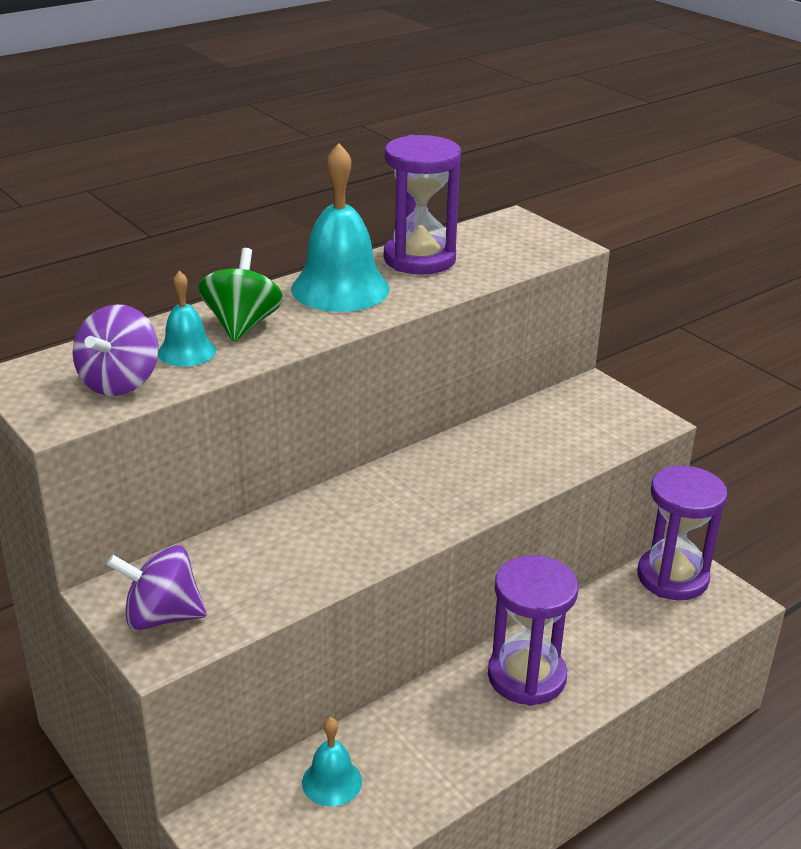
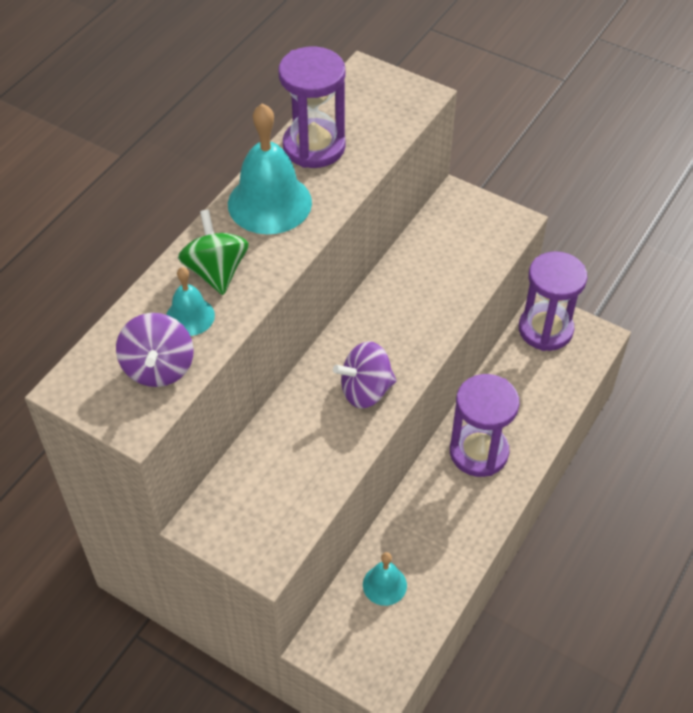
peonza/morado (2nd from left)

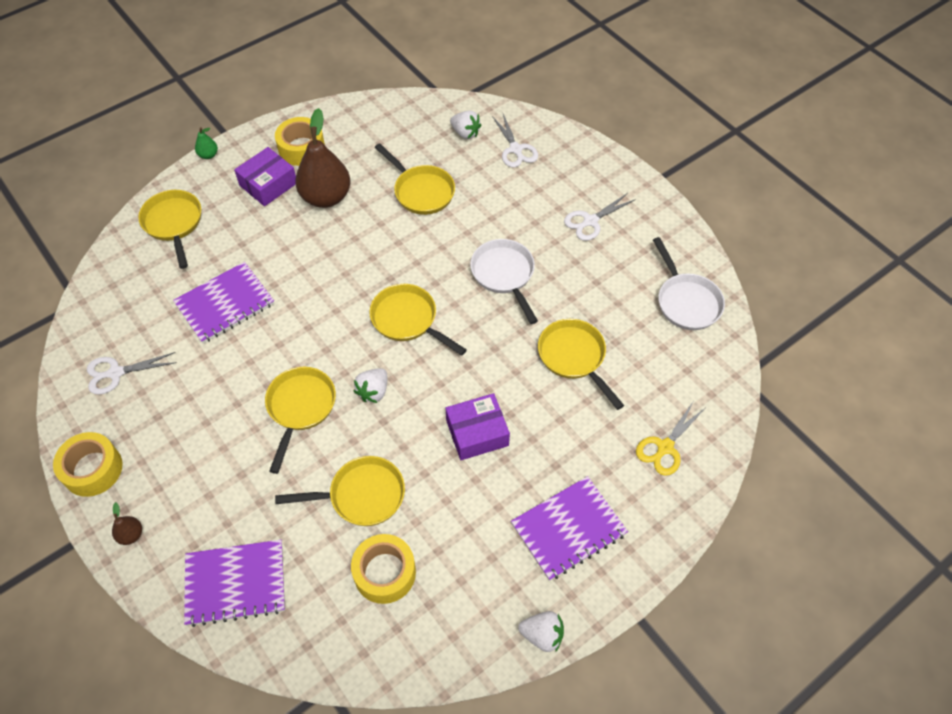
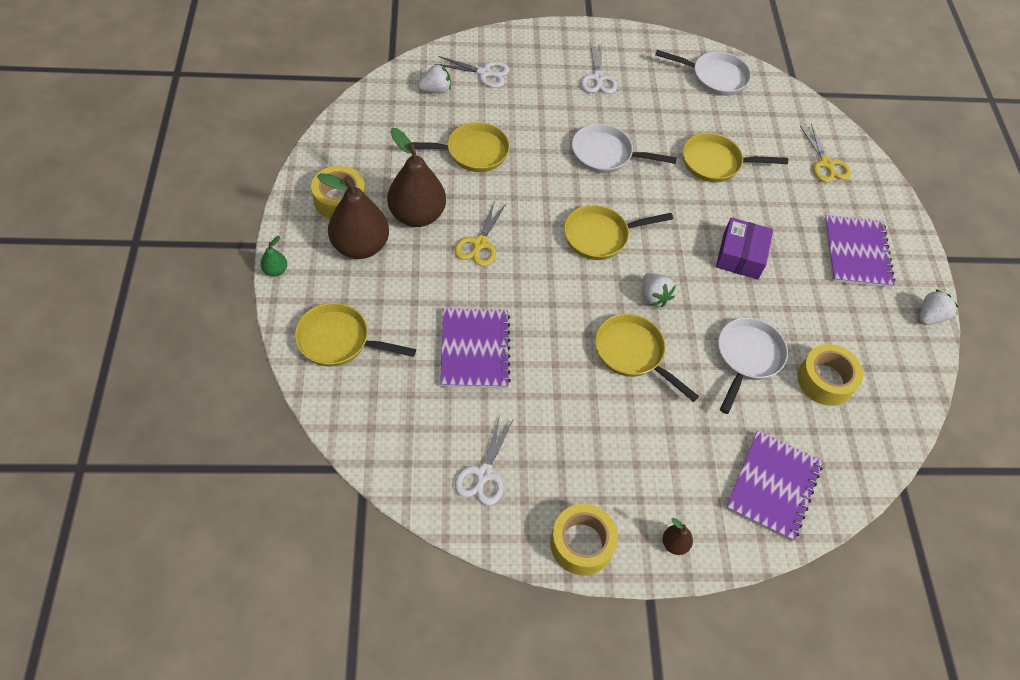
pera/marrón (1st from left)
sartén/blanco (3rd from left)
tijeras/amarillo (1st from left)

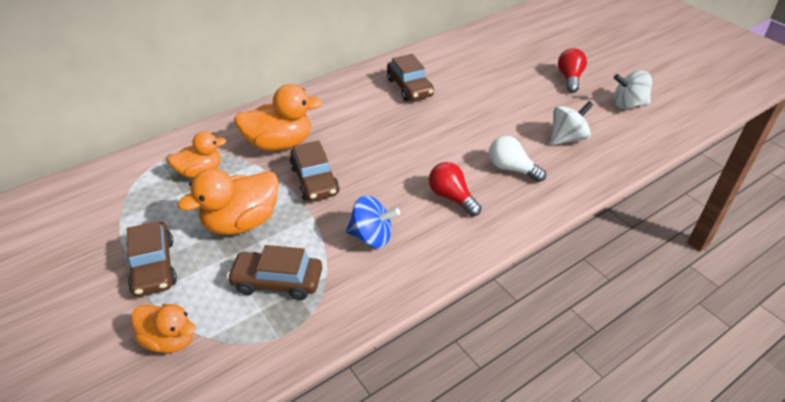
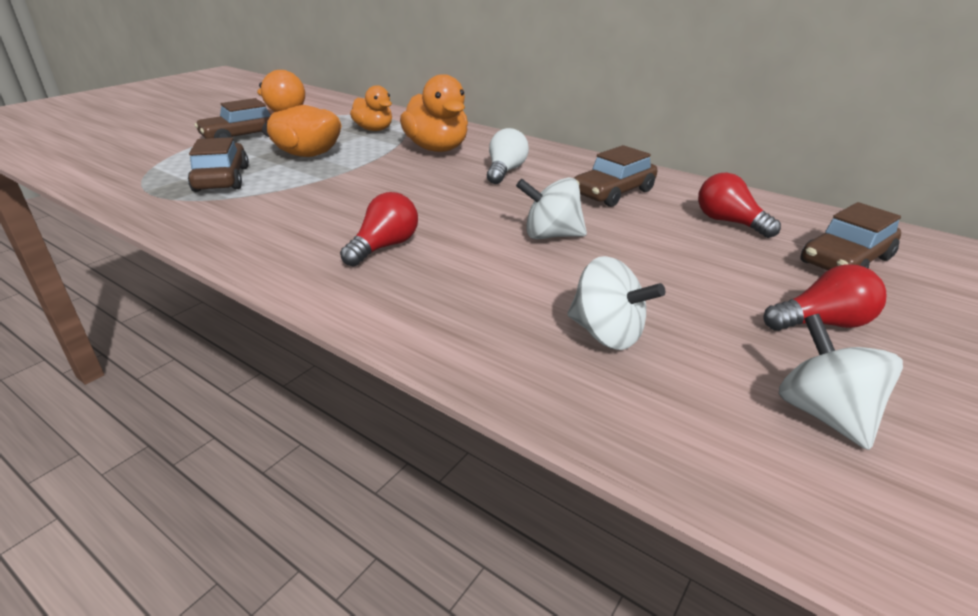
pato/naranja (1st from left in the first image)
coche/marrón (4th from left)
peonza/azul
bombilla/blanco
peonza/blanco (1st from left)
bombilla/rojo (2nd from left)

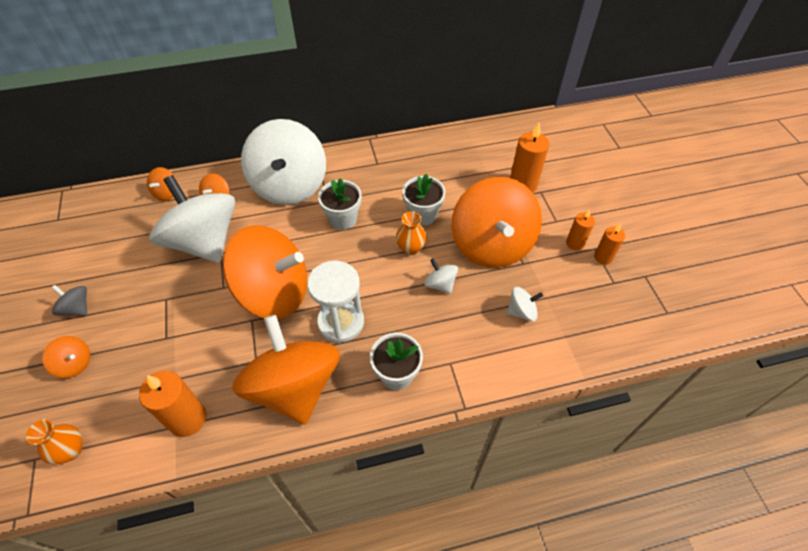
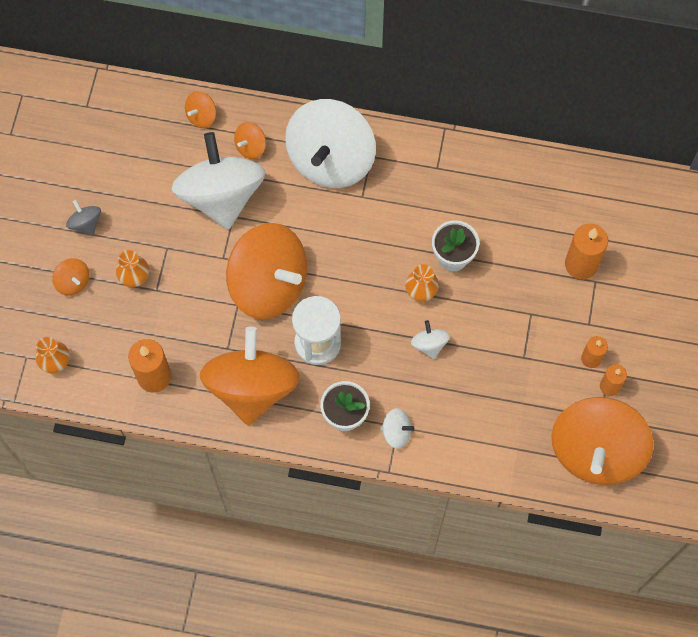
maceta/blanco (1st from left in the first image)
peonza/naranja (6th from left)
peonza/blanco (3rd from left)
florero/naranja (2nd from left)

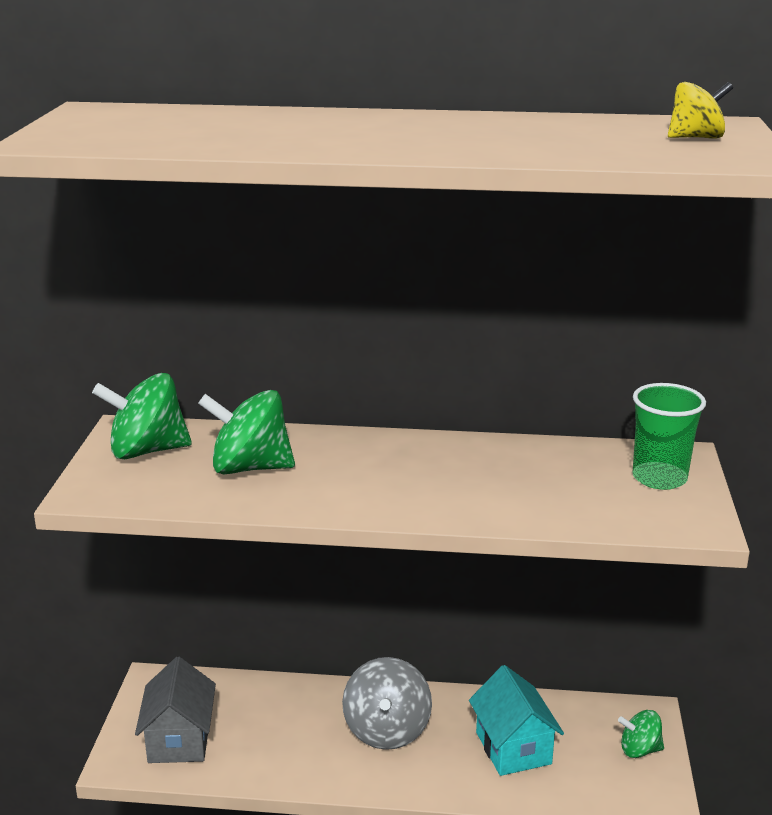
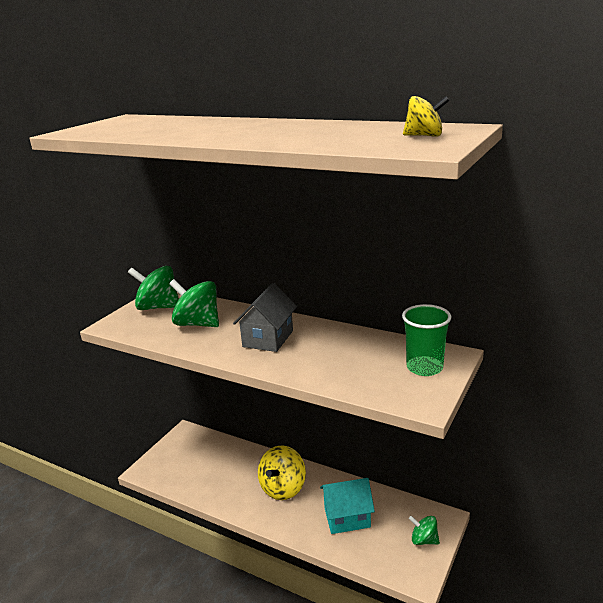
casa/gris
peonza/amarillo (1st from left)
casa/turquesa

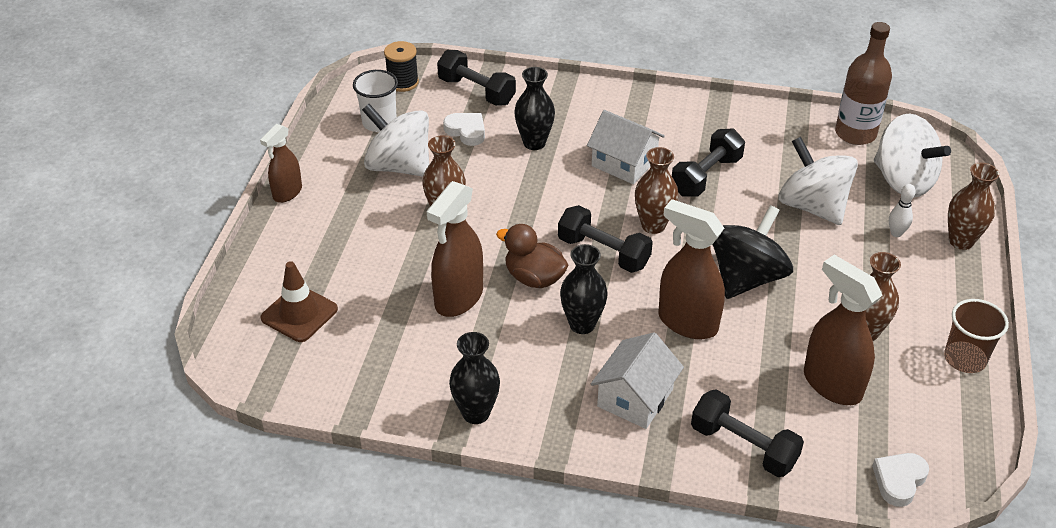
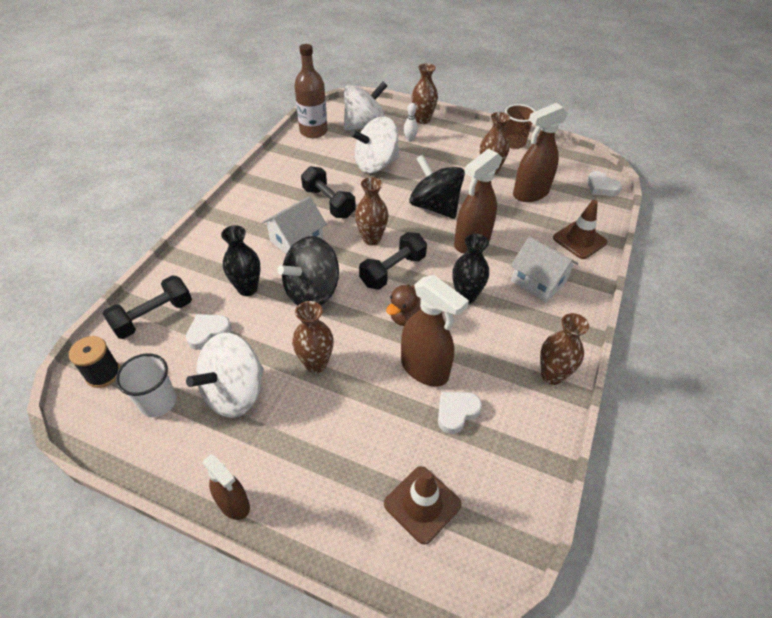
florero/marrón (5th from left)
cono de tráfico/marrón (2nd from left)
peonza/negro (1st from left)
corazón/blanco (2nd from left)

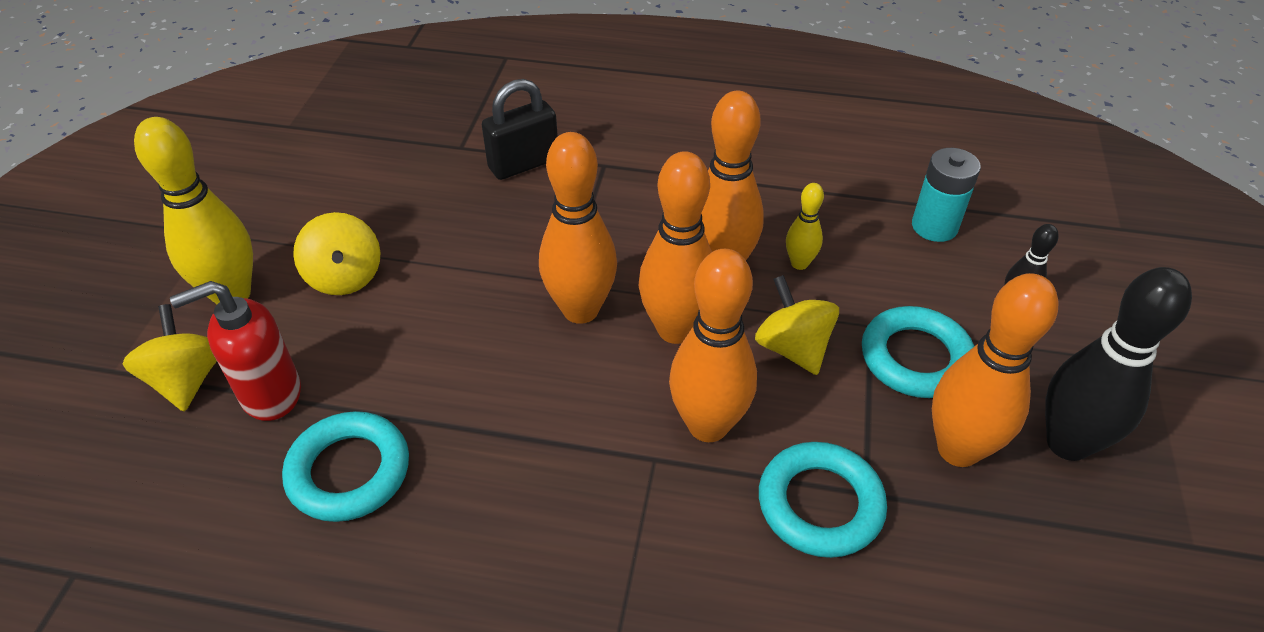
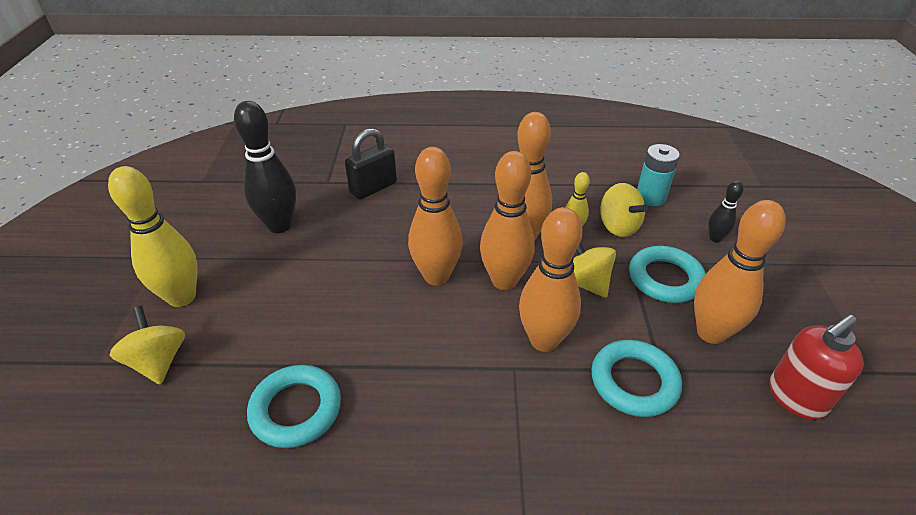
dispensador de jabón/rojo
peonza/amarillo (3rd from left)
bolo/negro (1st from left)

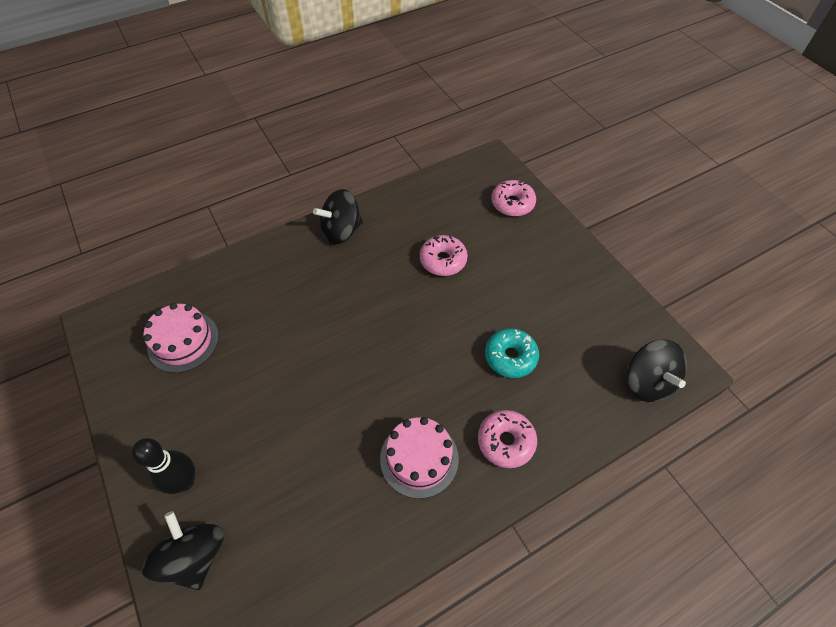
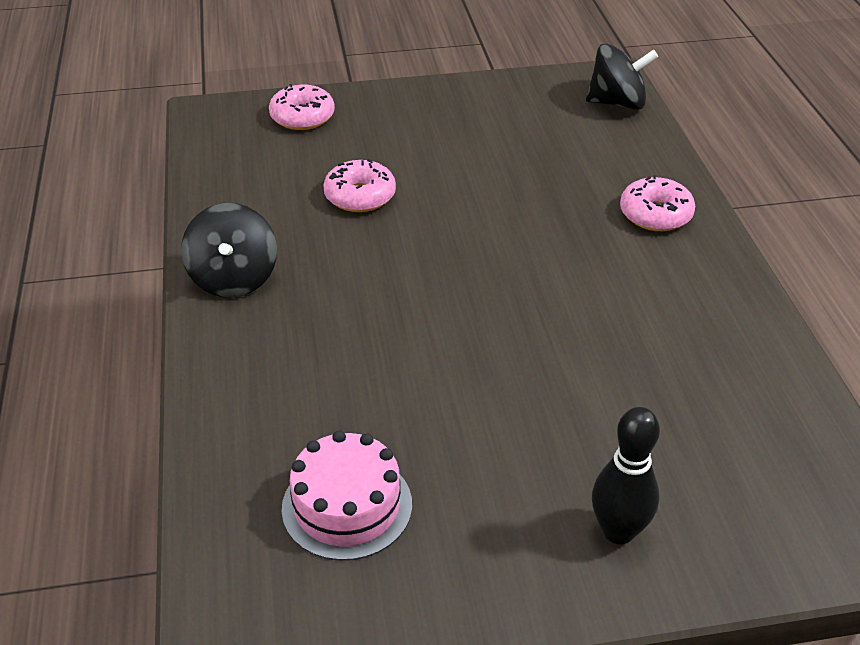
peonza/negro (1st from left in the first image)
tarta/rosa (2nd from left in the first image)
rosquilla/turquesa

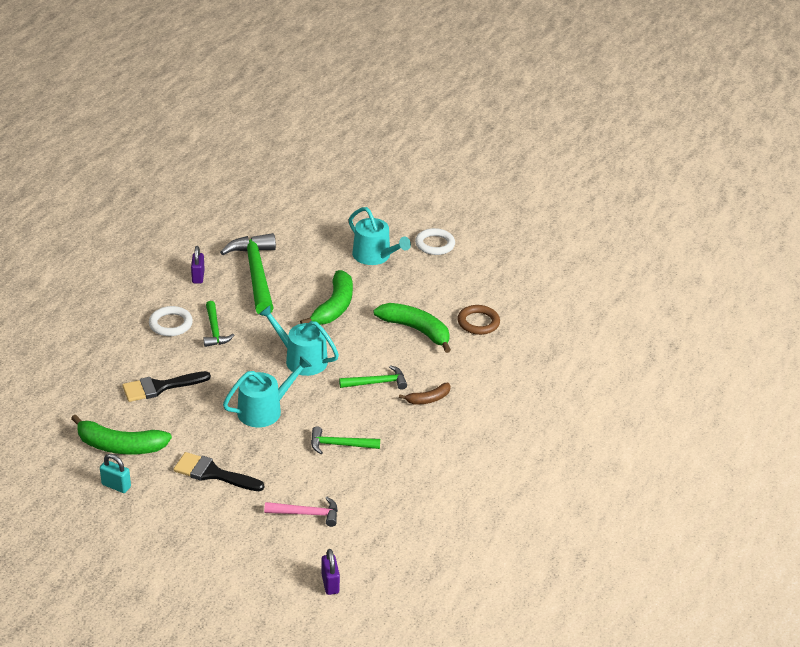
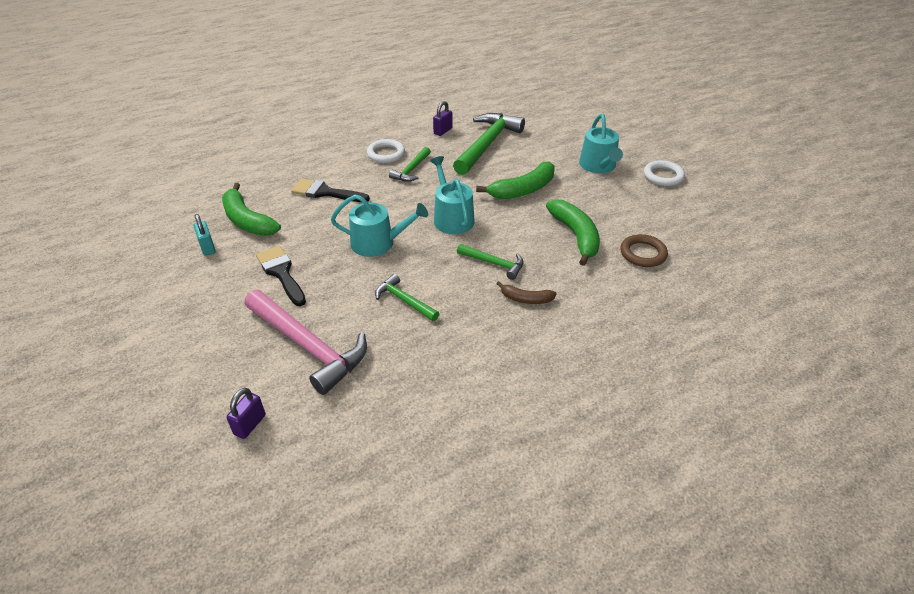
martillo/rosa

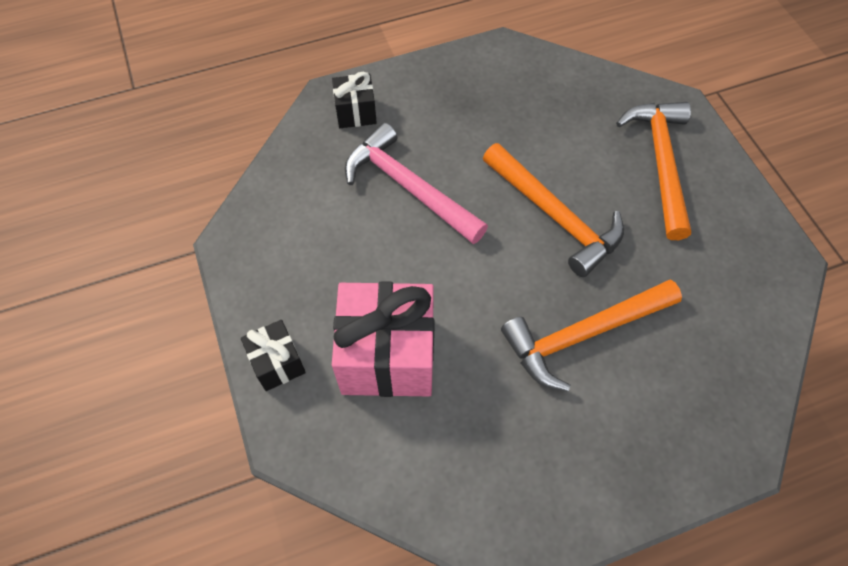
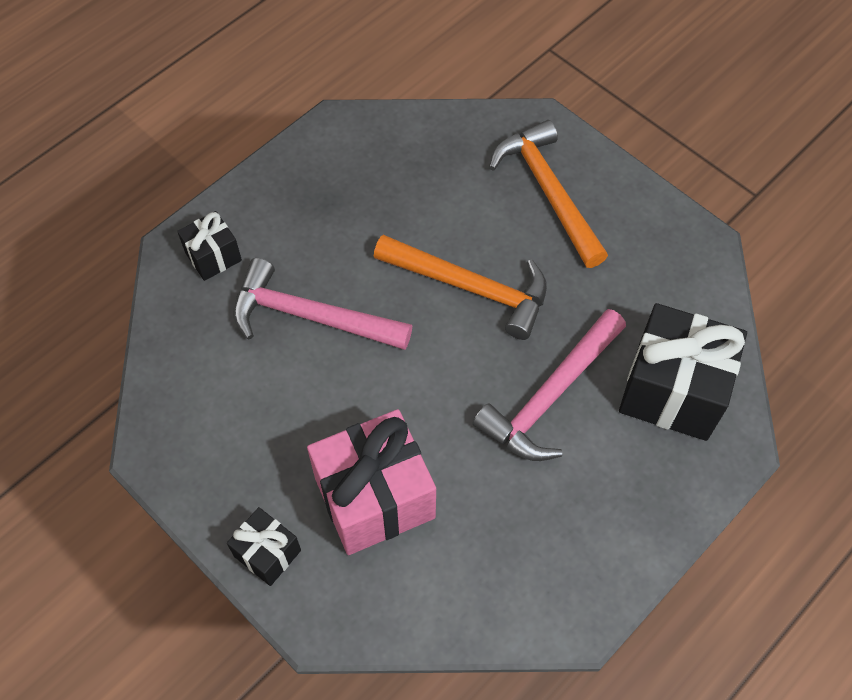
martillo/rosa (2nd from left)
regalo/negro (3rd from left)

